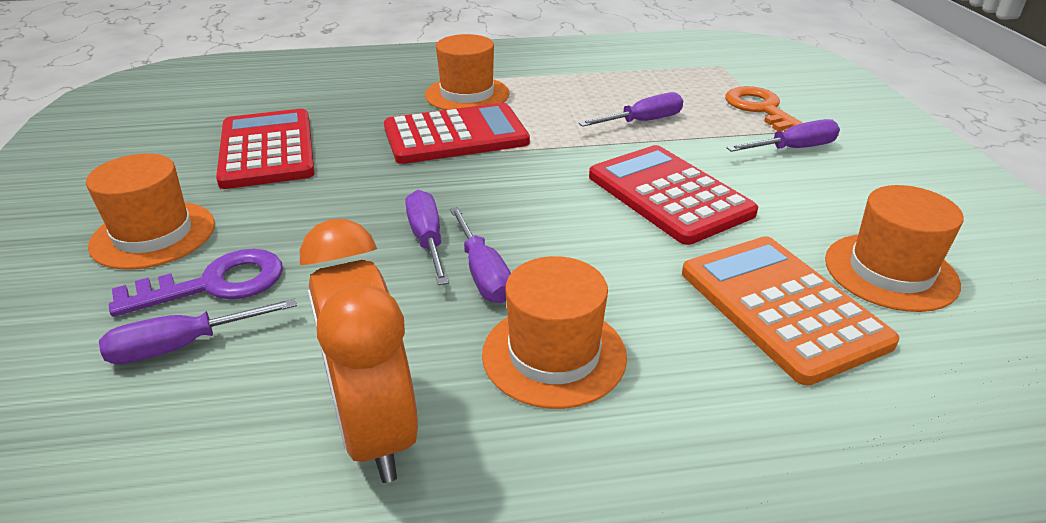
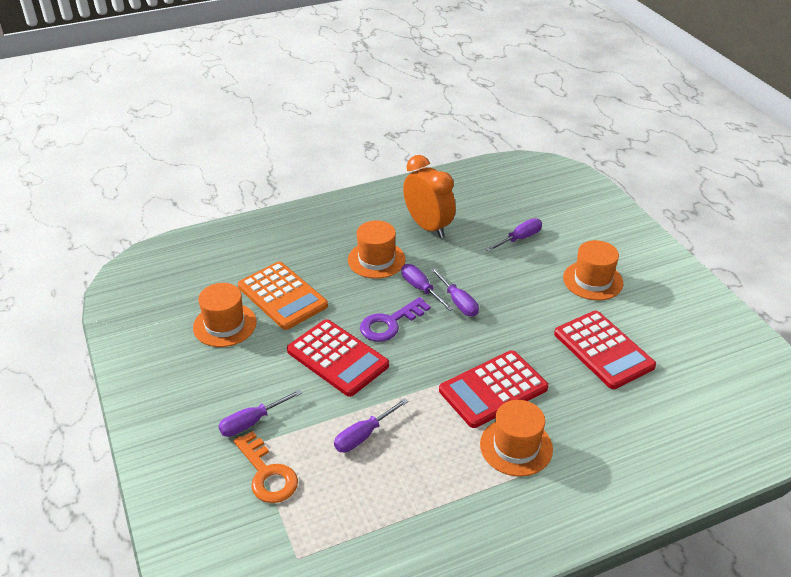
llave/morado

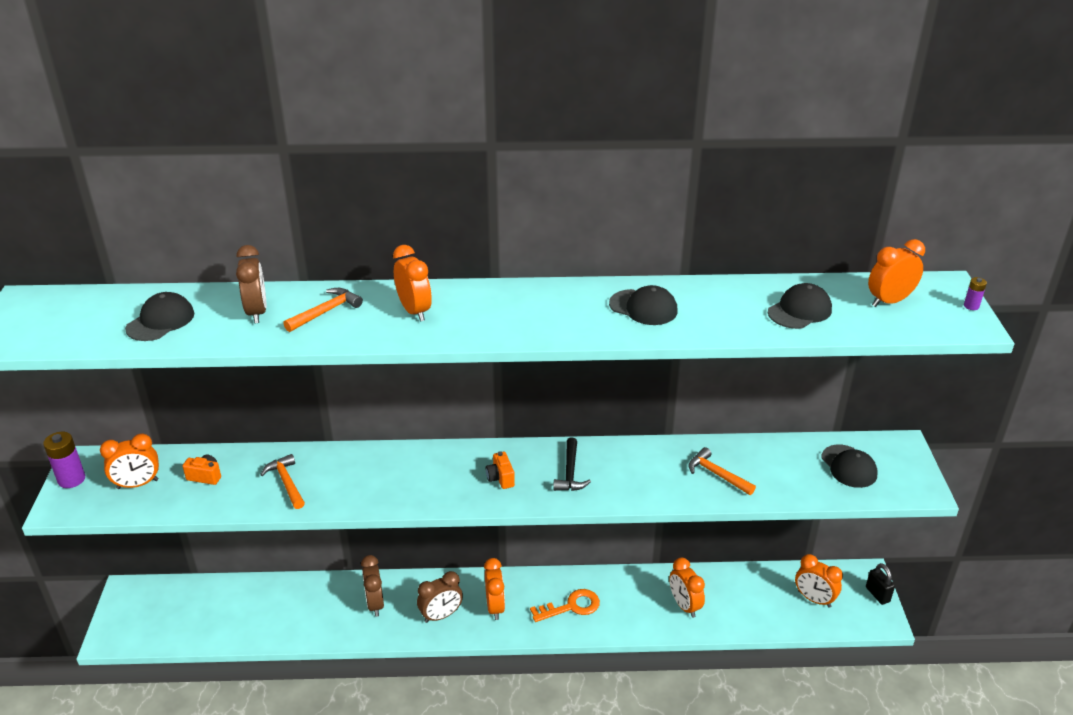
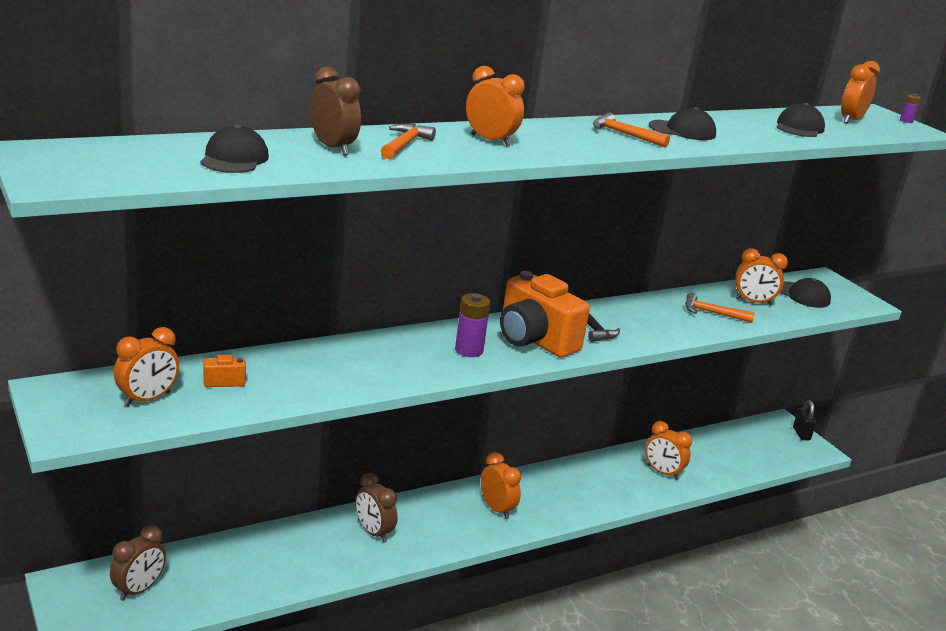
pila/morado (1st from left)
martillo/naranja (2nd from left)
despertador/marrón (1st from left)
cámara/naranja (2nd from left)
llave/naranja
despertador/naranja (5th from left)
candado/negro

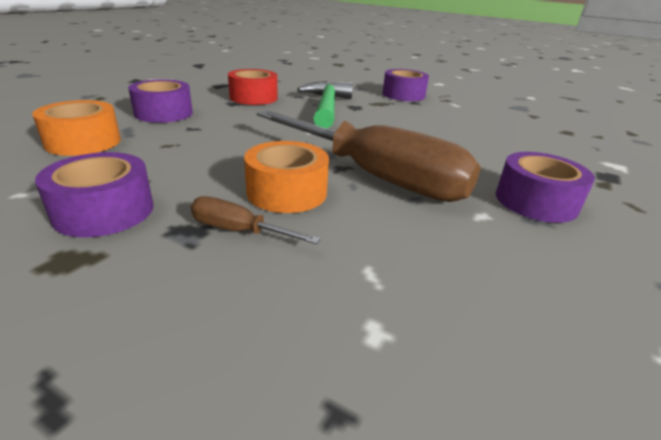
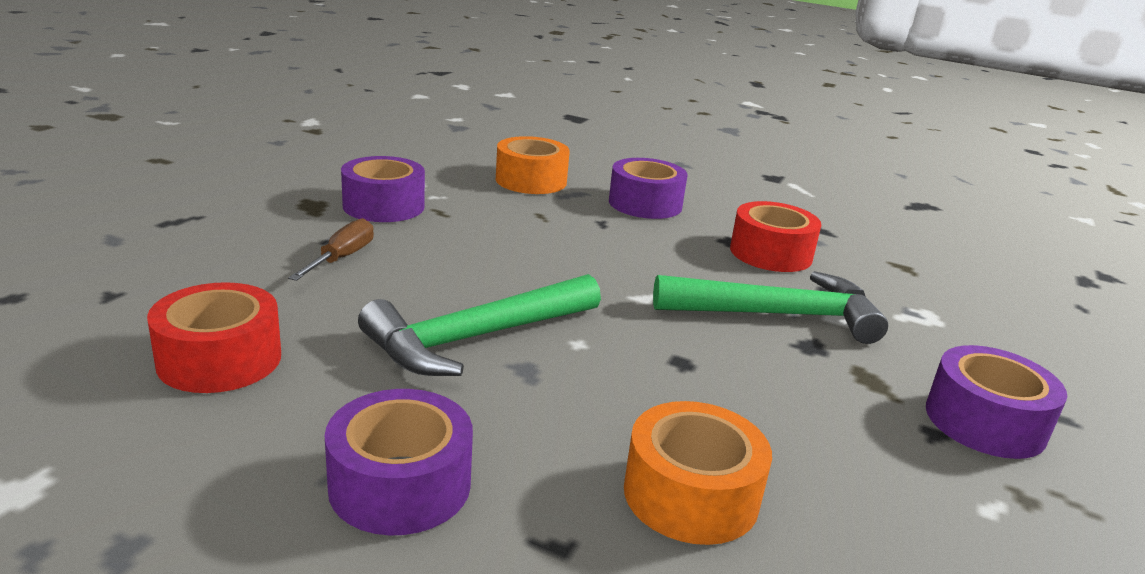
cinta adhesiva/naranja (2nd from left)
martillo/verde (1st from left)
cinta adhesiva/rojo (1st from left)

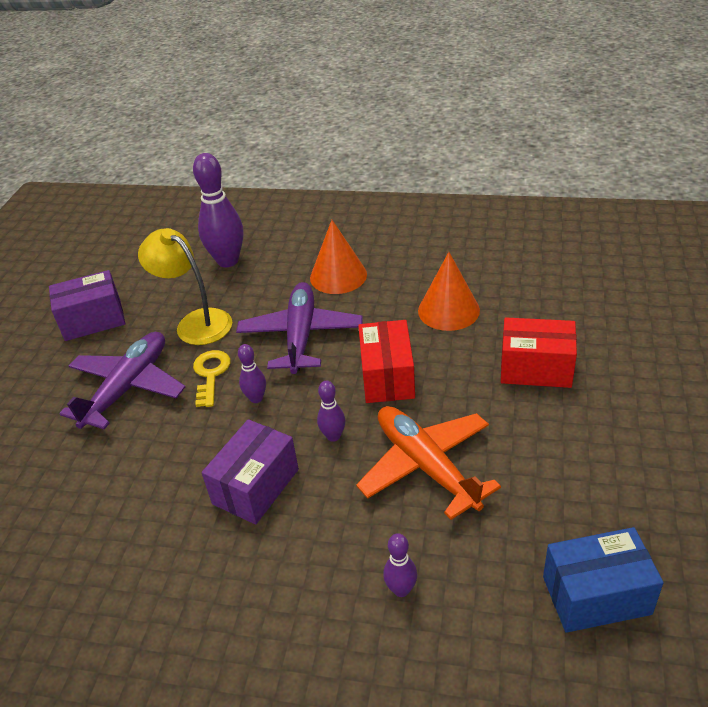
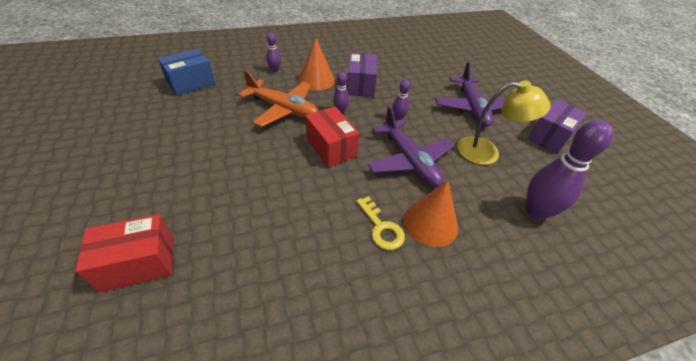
llave/amarillo
cono/naranja (1st from left)
caja/rojo (1st from left)

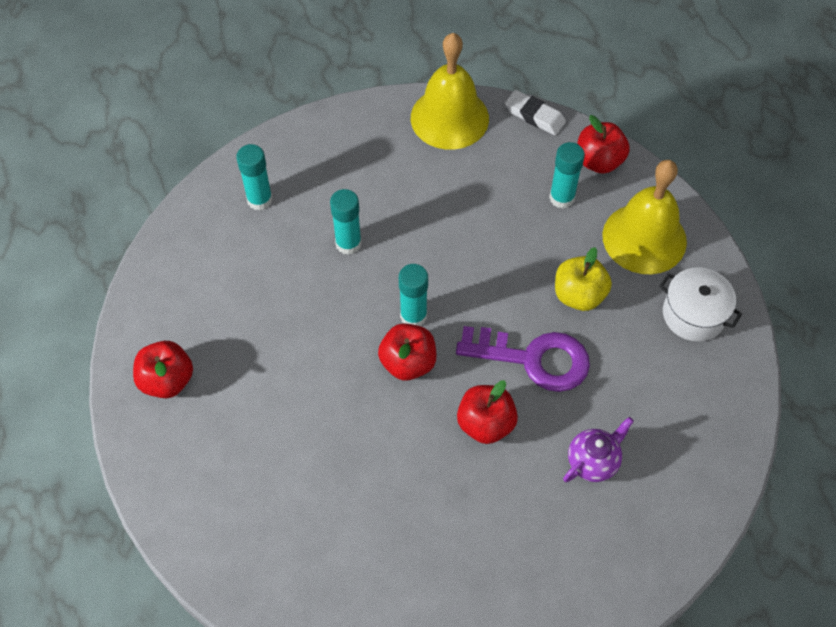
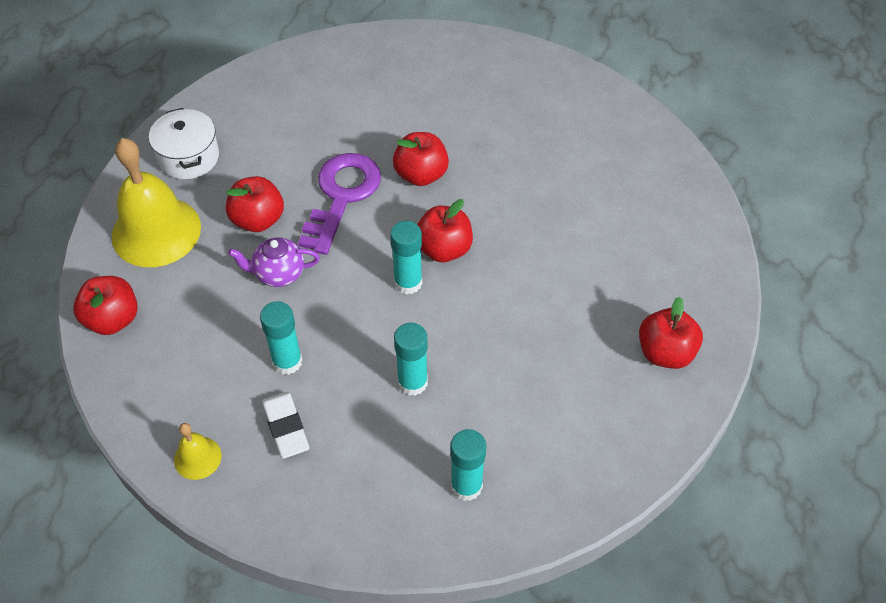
campana/amarillo (2nd from left)
llave/morado
goma de borrar/blanco
barra de pegamento/turquesa (1st from left)
manzana/rojo (2nd from left)
tetera/morado

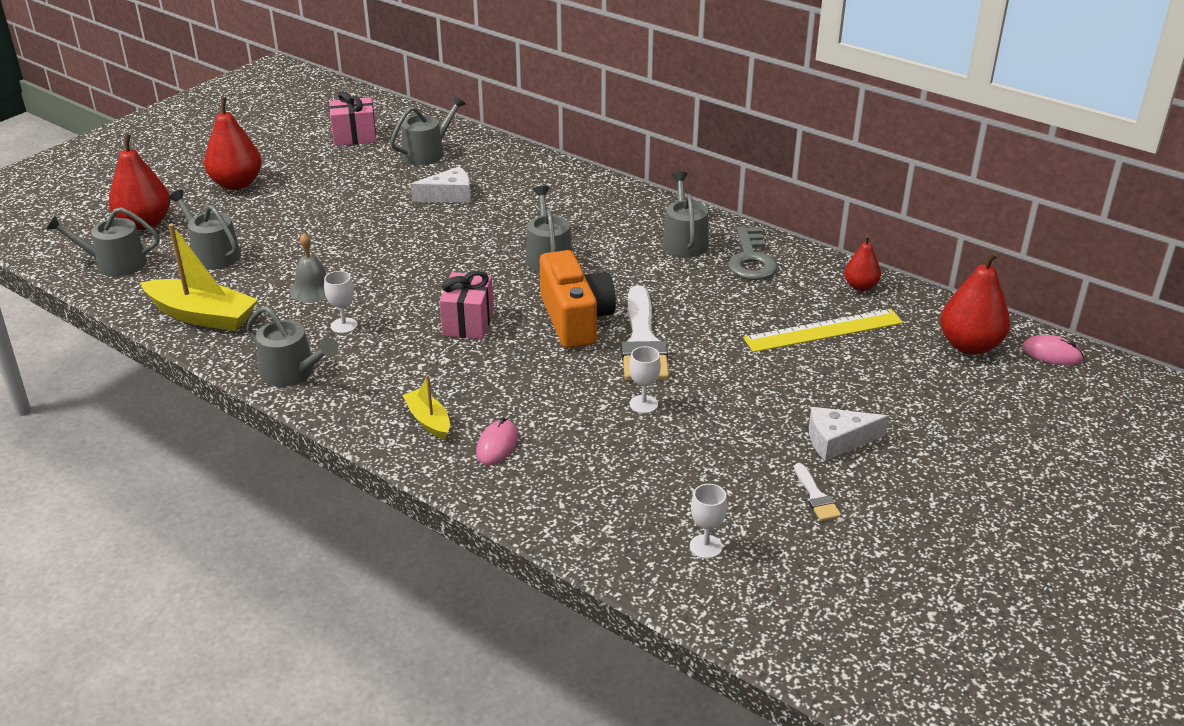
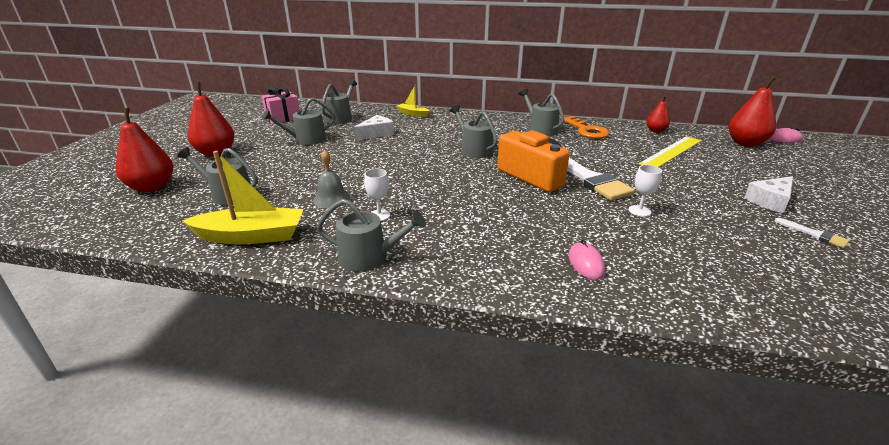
regadera/gris (2nd from left)
barco/amarillo (2nd from left)
regalo/rosa (2nd from left in the first image)
copa/blanco (3rd from left in the first image)
llave/naranja

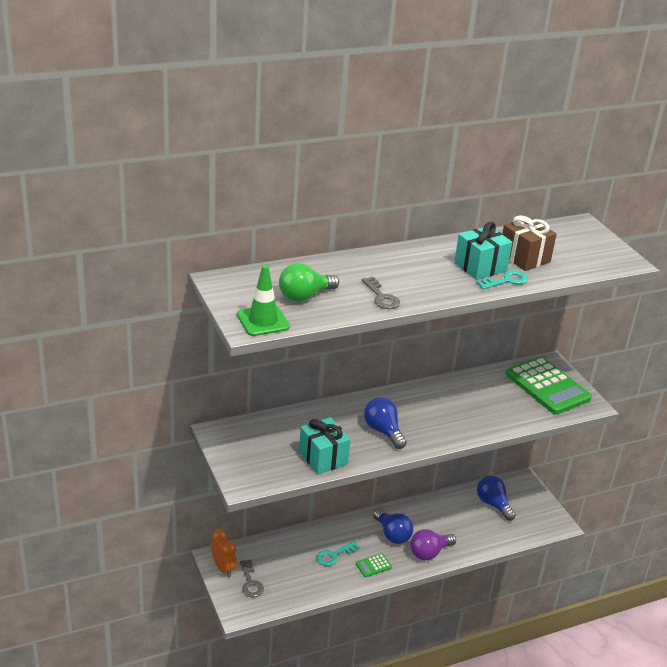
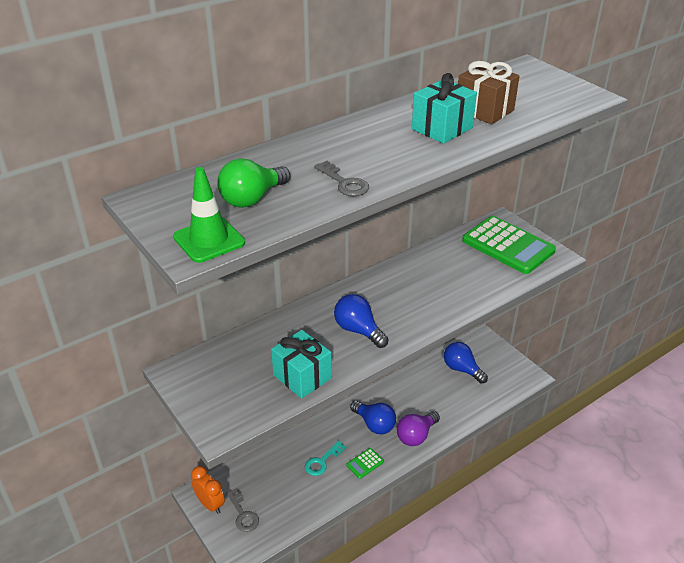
llave/turquesa (2nd from left in the first image)

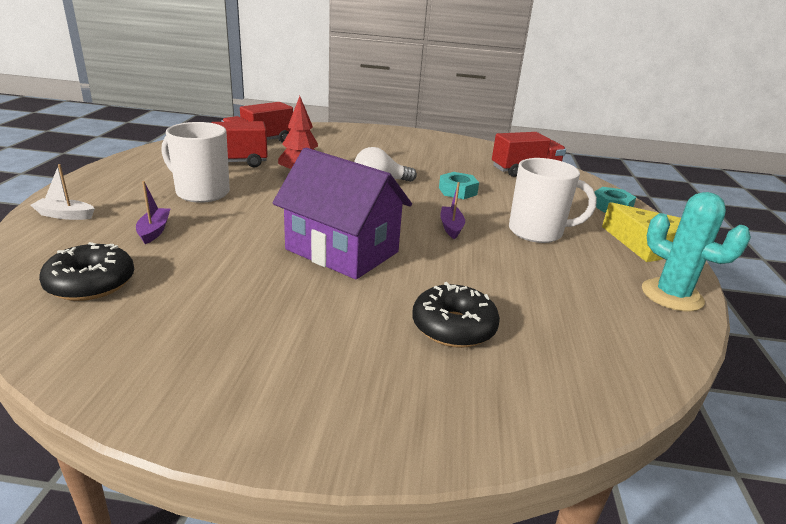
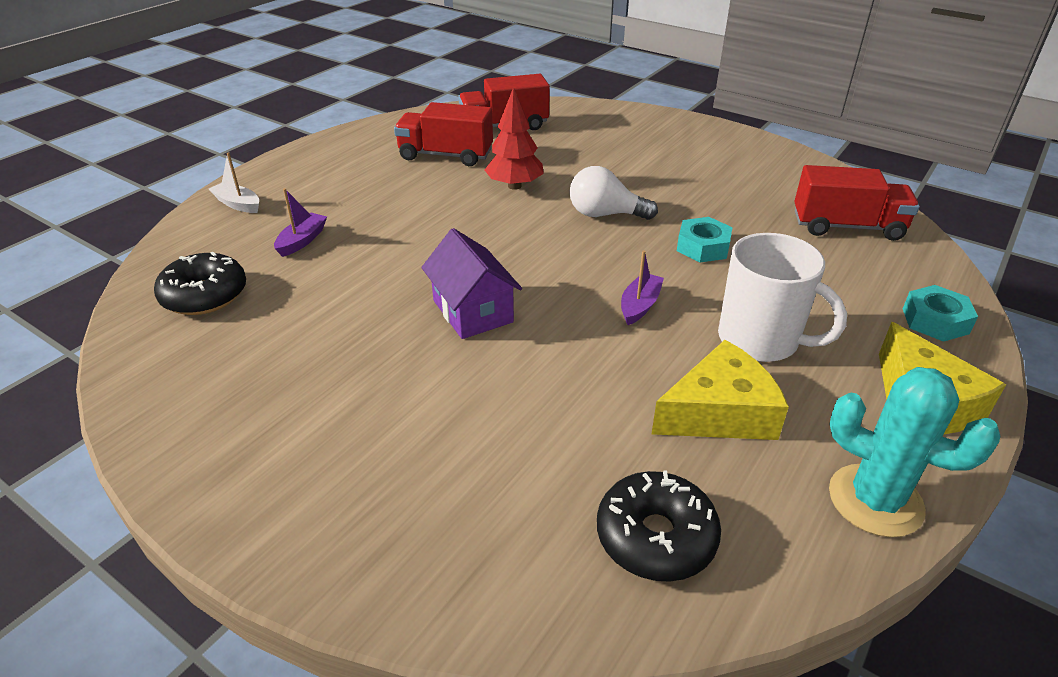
taza/blanco (1st from left in the first image)
casa/morado
rosquilla/negro (2nd from left)
cactus/turquesa
queso/amarillo (1st from left)

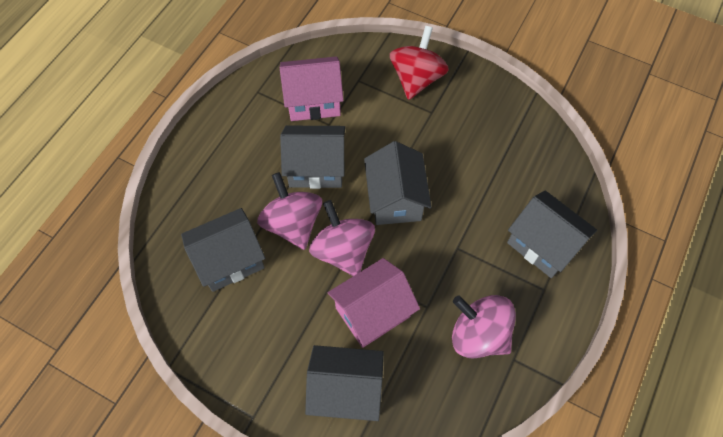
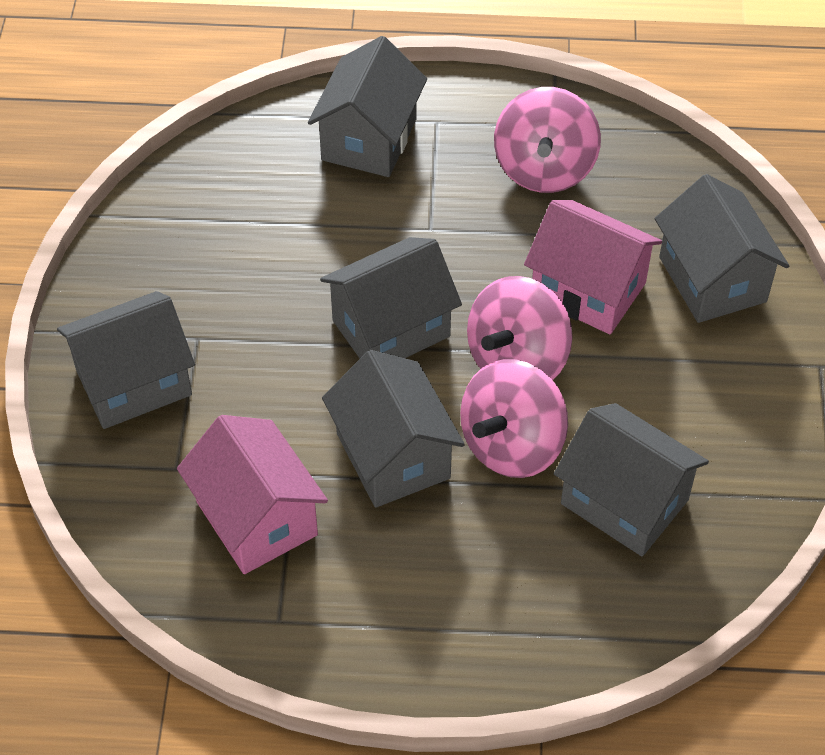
casa/gris (1st from left)

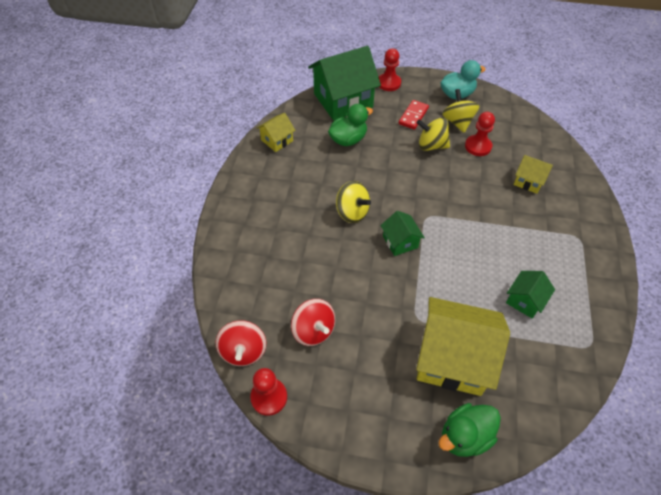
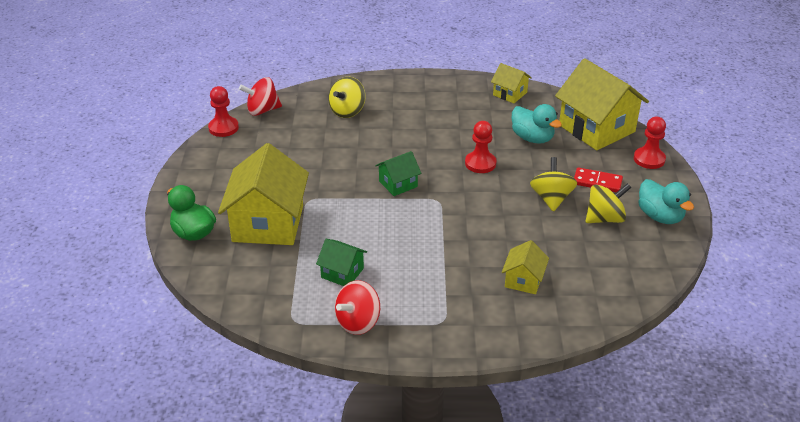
peonza/rojo (2nd from left)
casa/amarillo (4th from left)
pato/turquesa (1st from left)
peonza/amarillo (1st from left)
peón/rojo (2nd from left)

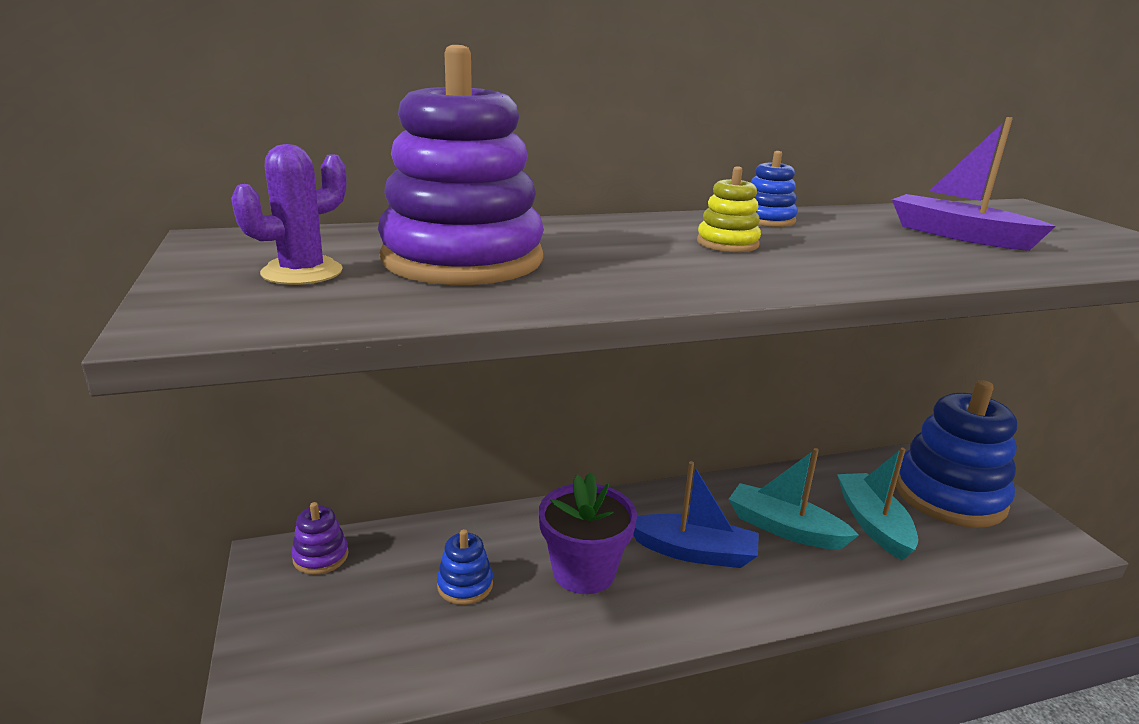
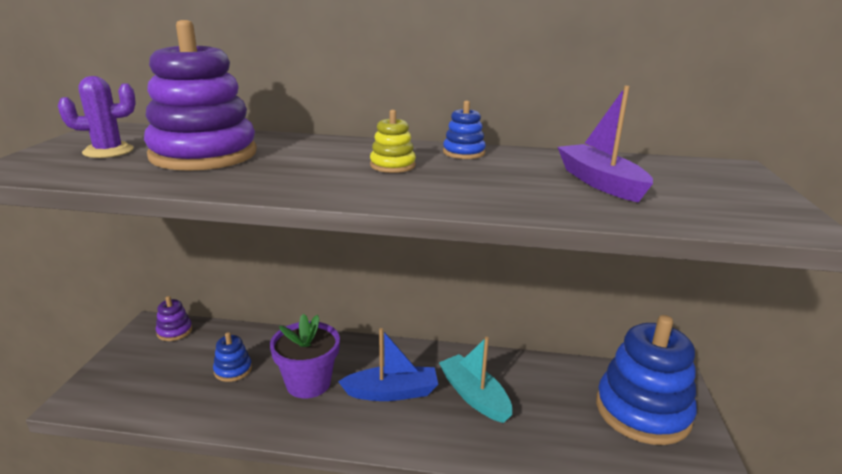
barco/azul
barco/turquesa (2nd from left in the first image)

